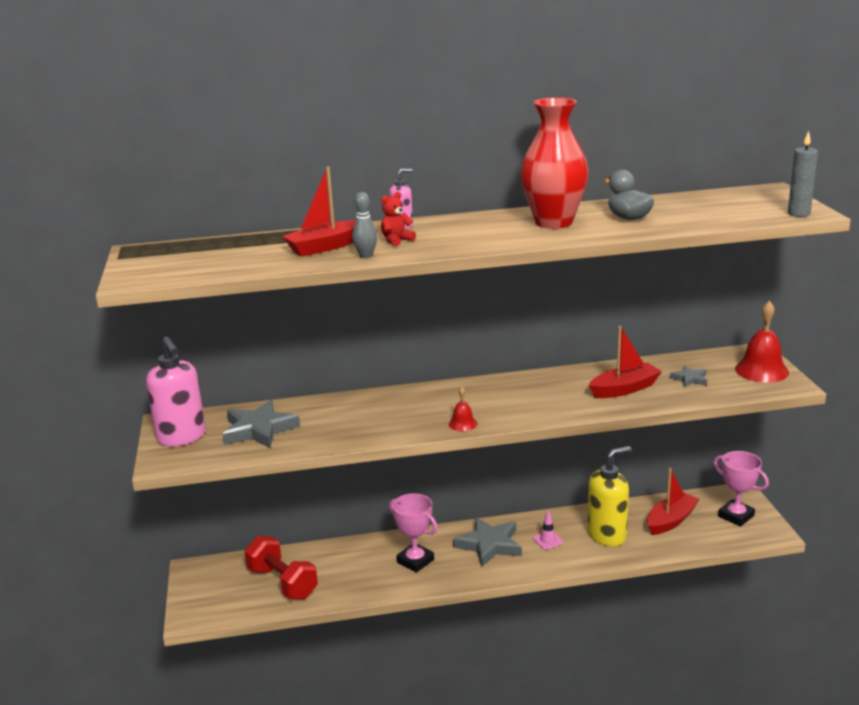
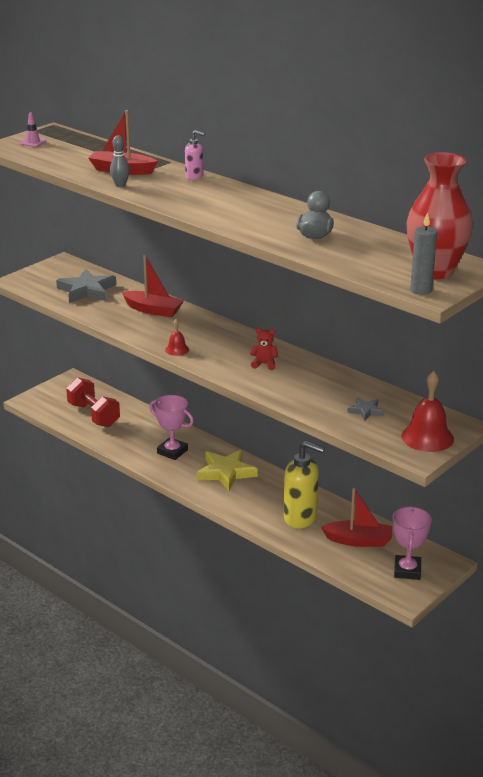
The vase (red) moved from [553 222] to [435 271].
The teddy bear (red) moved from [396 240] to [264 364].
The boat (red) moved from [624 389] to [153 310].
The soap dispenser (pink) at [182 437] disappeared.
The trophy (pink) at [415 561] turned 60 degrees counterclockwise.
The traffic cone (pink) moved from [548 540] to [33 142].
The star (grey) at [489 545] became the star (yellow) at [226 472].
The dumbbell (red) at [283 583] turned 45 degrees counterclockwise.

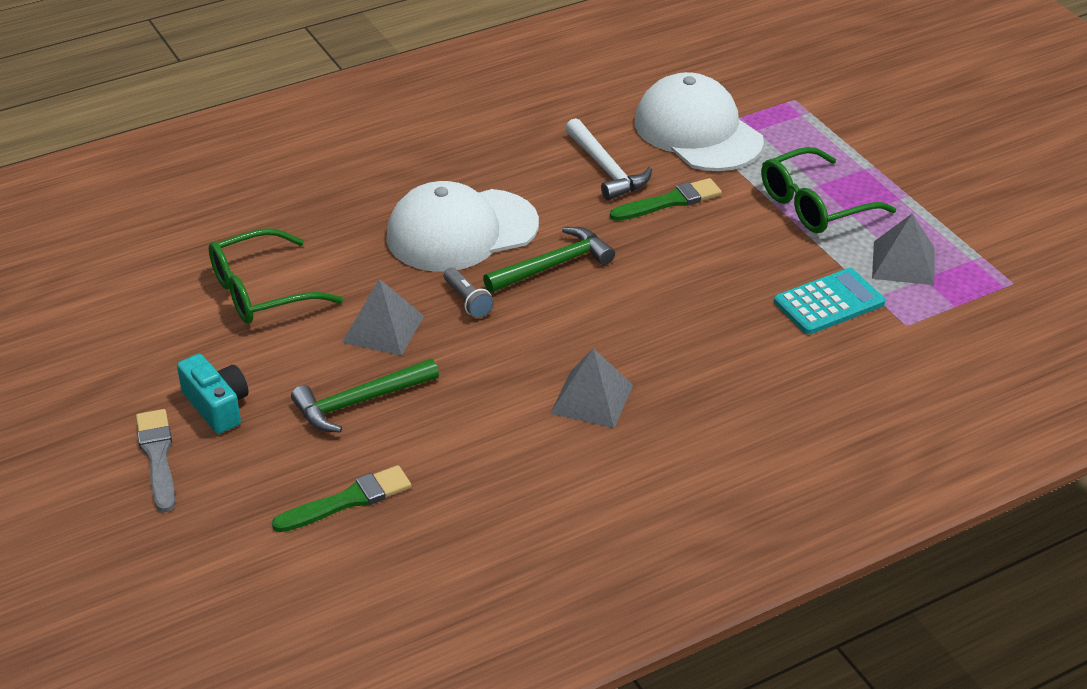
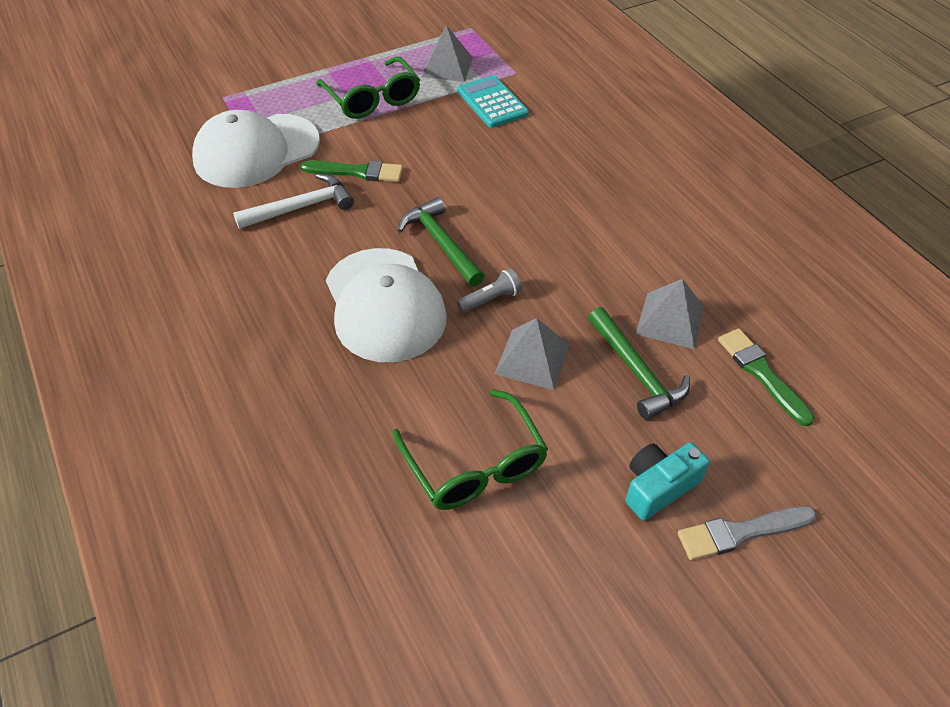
The brush (green) at [669 201] turned 120 degrees clockwise.
The pyramid (grey) moved from [592 399] to [670 320].

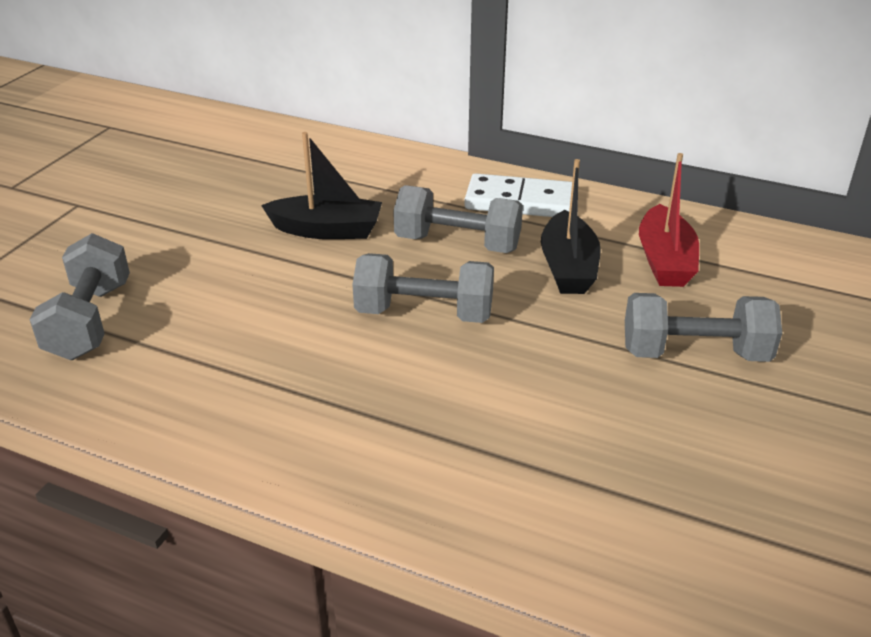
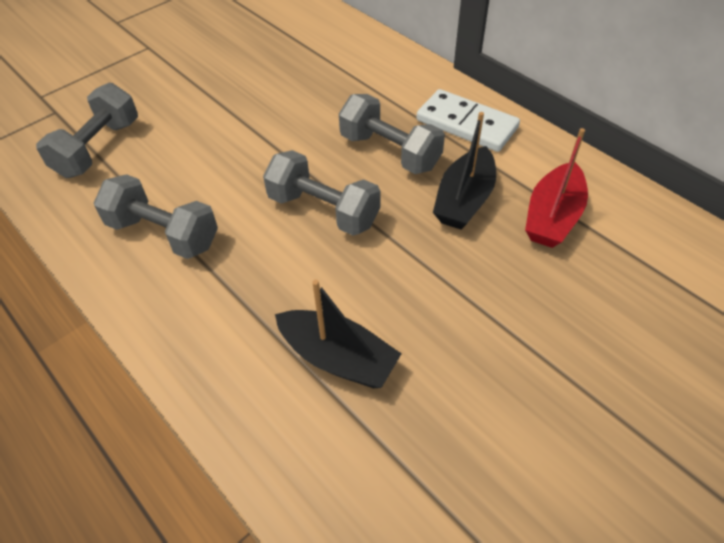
The boat (black) moved from [327 230] to [338 358].
The dumbbell (grey) moved from [695 353] to [163 234].

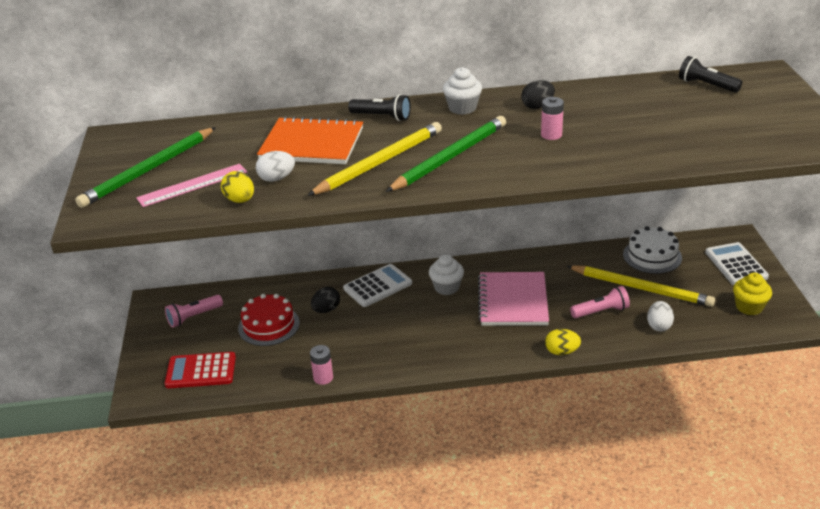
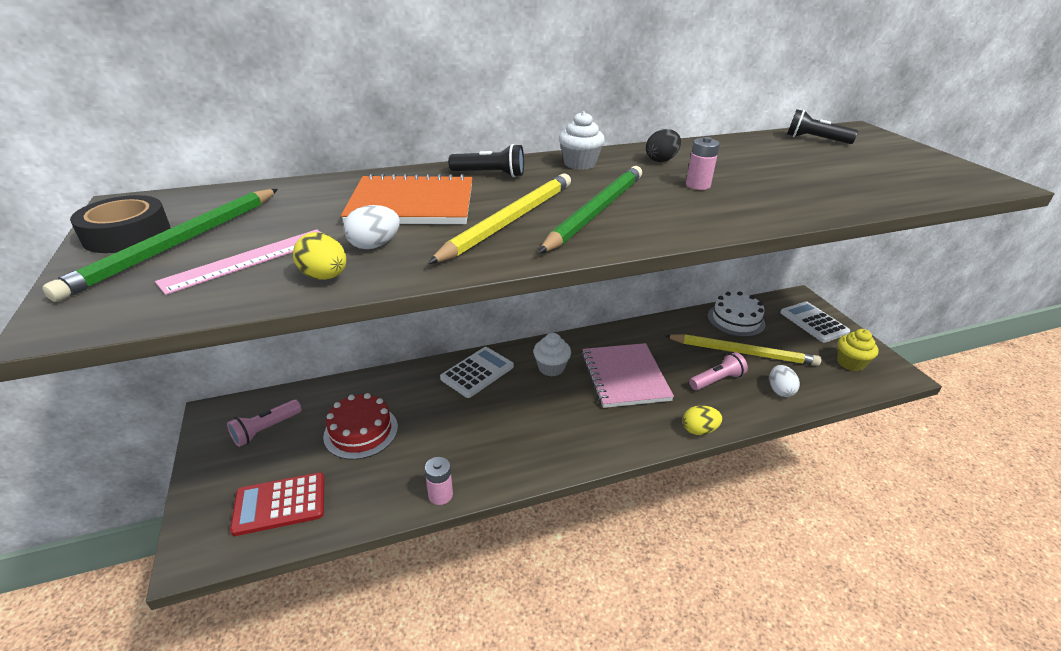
The egg (black) at [326 310] disappeared.
The tape (black) at [127 234] appeared.

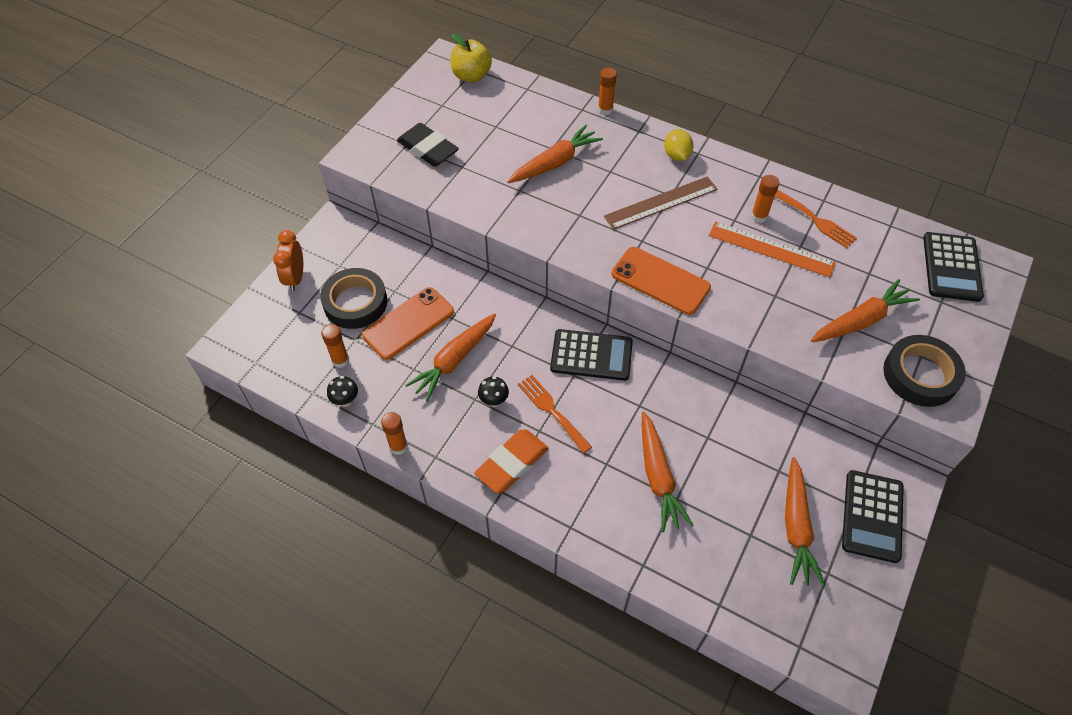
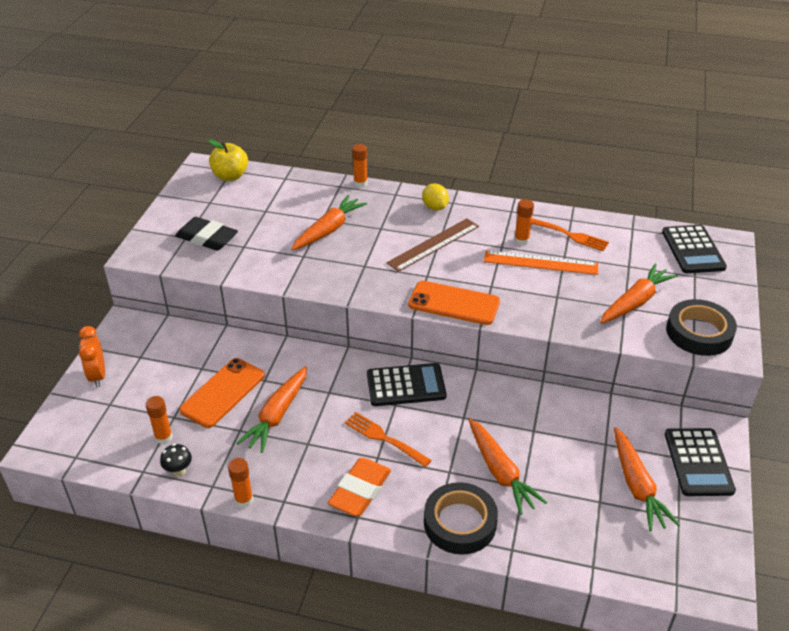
The tape (black) moved from [355 302] to [460 523].
The mushroom (black) at [494 401] disappeared.

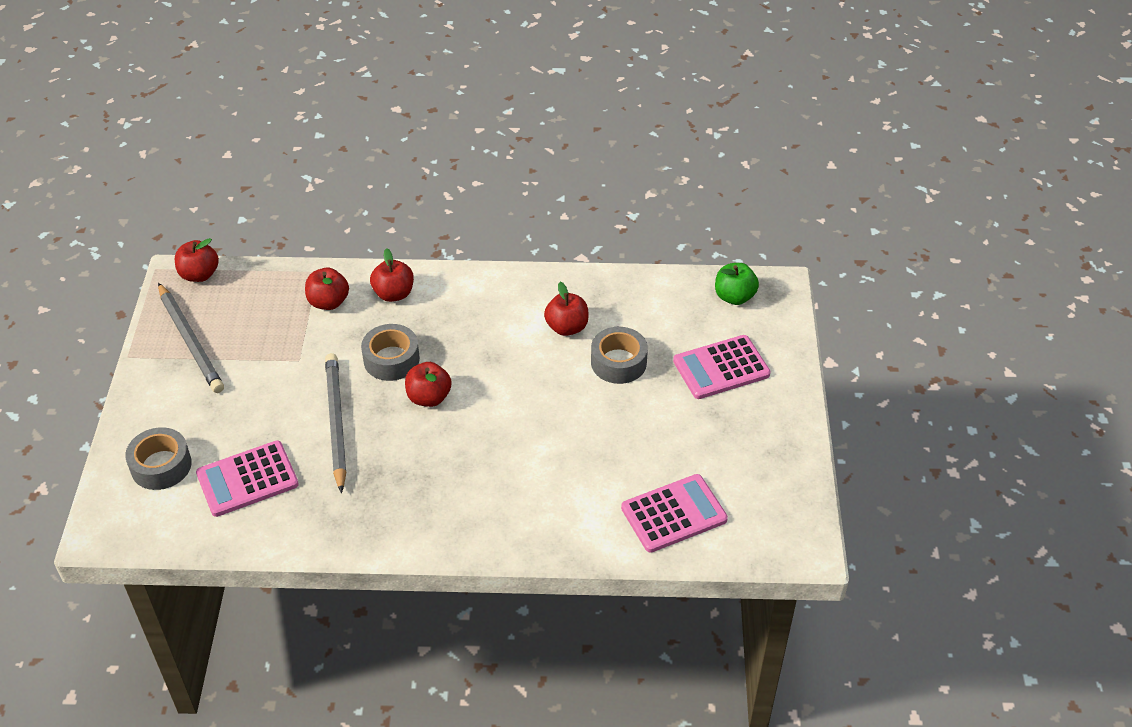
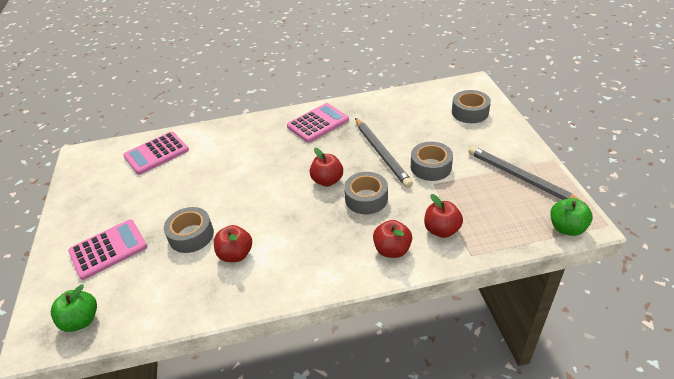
The apple (red) at [199 274] became the apple (green) at [566 228].
The calculator (pink) moved from [247 479] to [318 123].
The tape (grey) at [431 167] appeared.

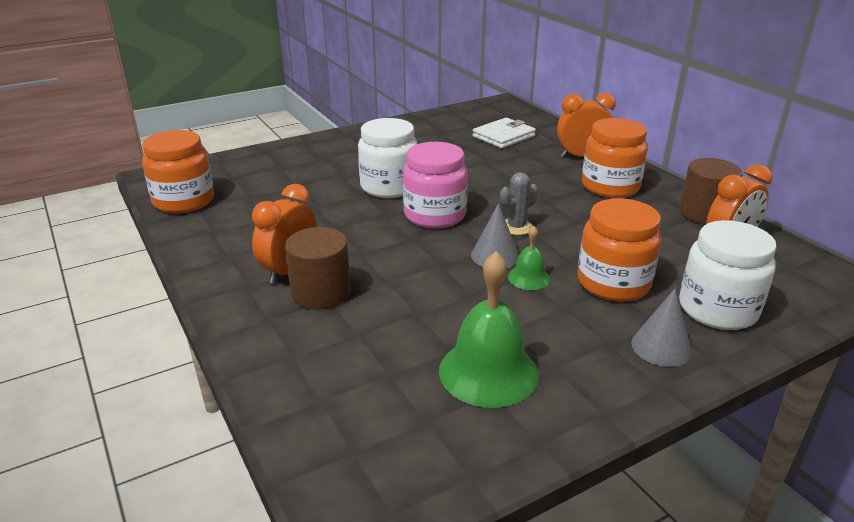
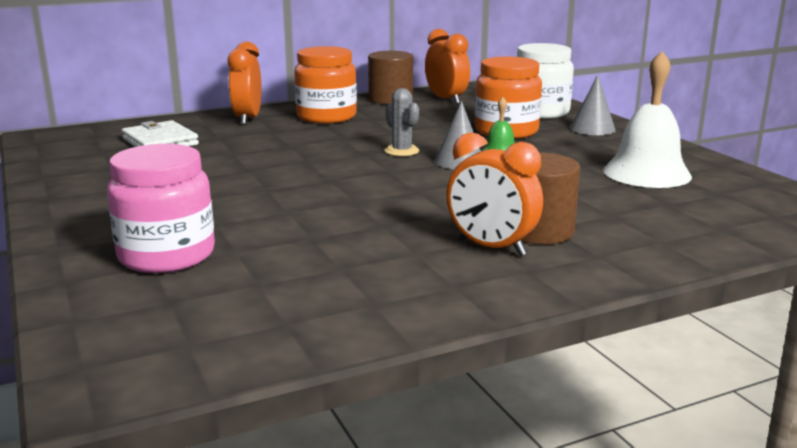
The jar (white) at [389 187] disappeared.
The jar (orange) at [184 201] disappeared.
The jar (pink) moved from [435 215] to [166 255].
The bell (green) at [488 372] became the bell (white) at [647 173].

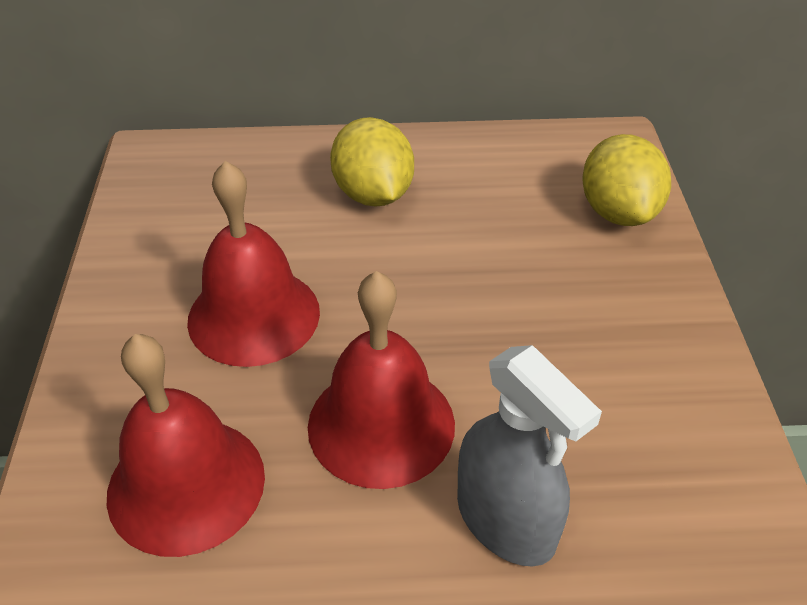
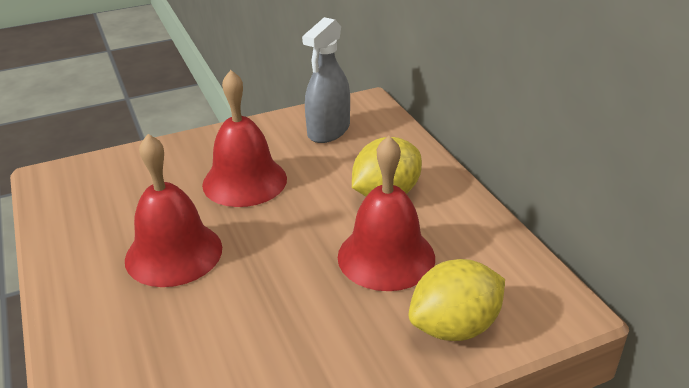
The bell (red) moved from [186 484] to [386 256].
The spray bottle (grey) moved from [506 521] to [328 131].

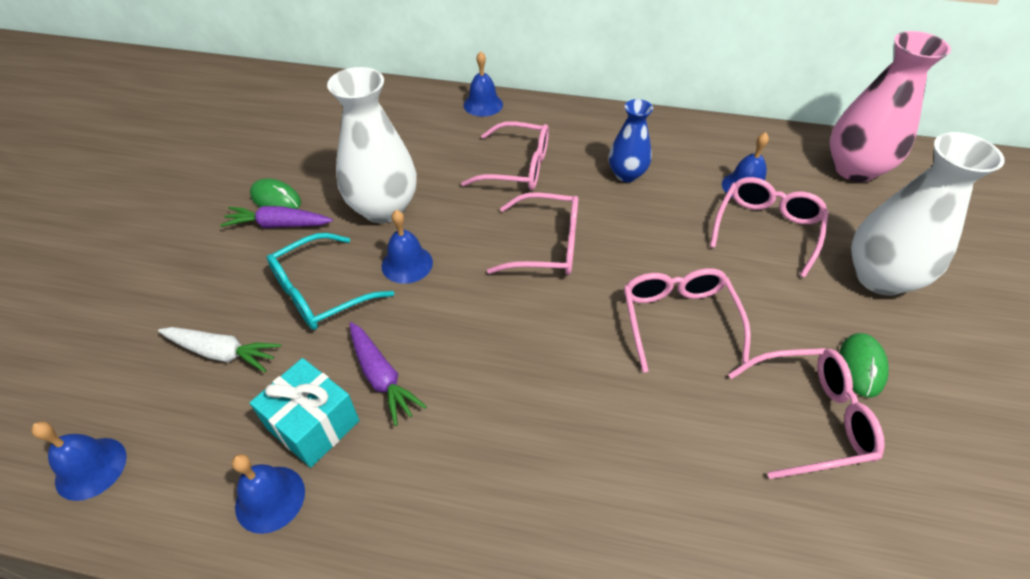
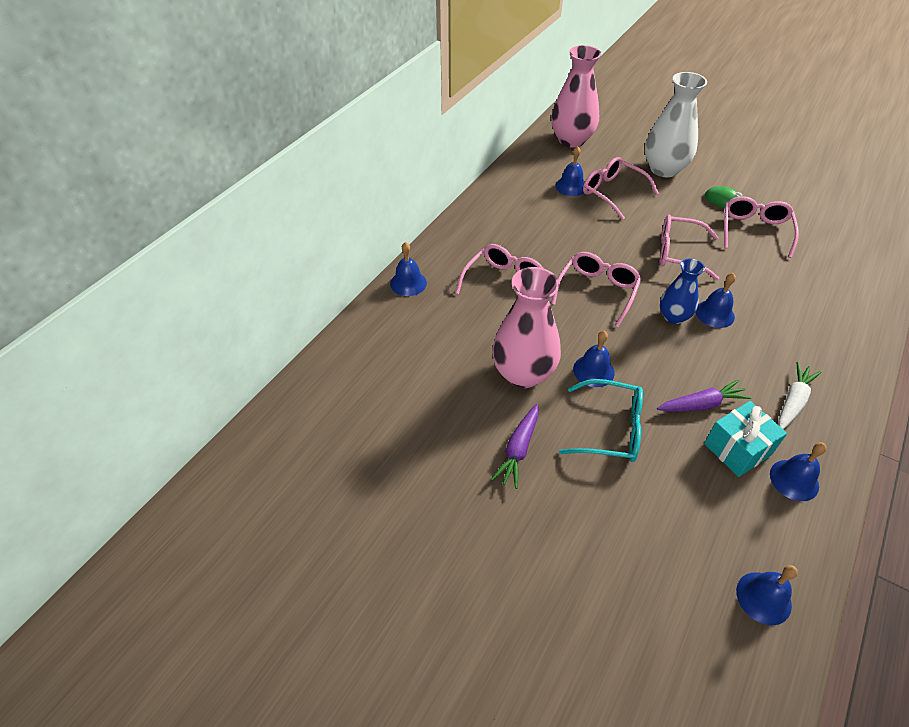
The vase (white) at [384 208] became the vase (pink) at [523 373].
The vase (blue) moved from [626 174] to [673 316].
The mouse (green) at [276 199] disappeared.
The glasses (turquoise) at [320 292] turned 60 degrees counterclockwise.
The carrot (white) moved from [222 352] to [792 402].
The bell (blue) at [714 313] appeared.

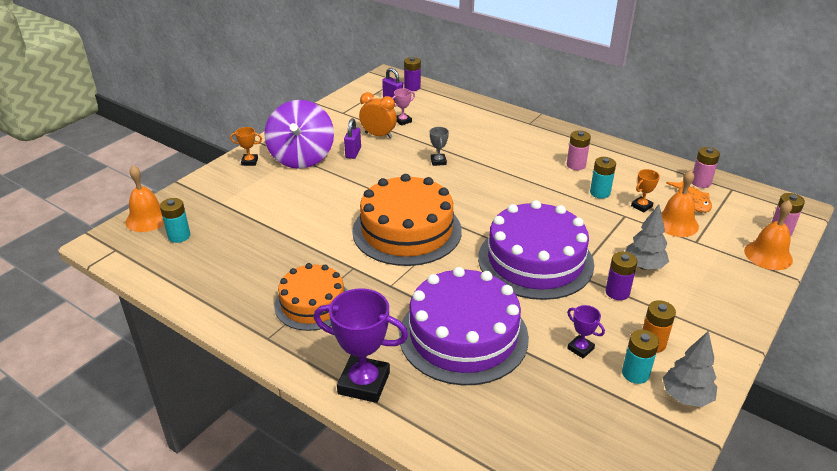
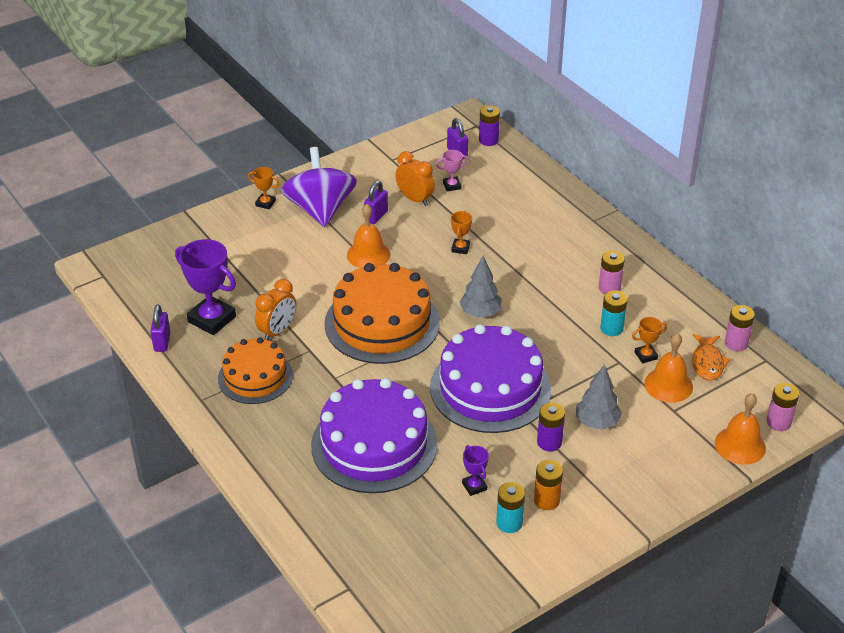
The spinning top (purple) at [302 157] turned 150 degrees clockwise.
The trophy (grey) at [438 161] became the trophy (orange) at [460 248].
The bell (orange) moved from [147 219] to [368 254].
The battery (turquoise) at [179 236] disappeared.
The trophy (purple) moved from [364 383] to [212 319].
The tree (grey) moved from [686 397] to [480 313].
The clock (orange) at [277 331] appeared.
The padlock (purple) at [162 342] appeared.

